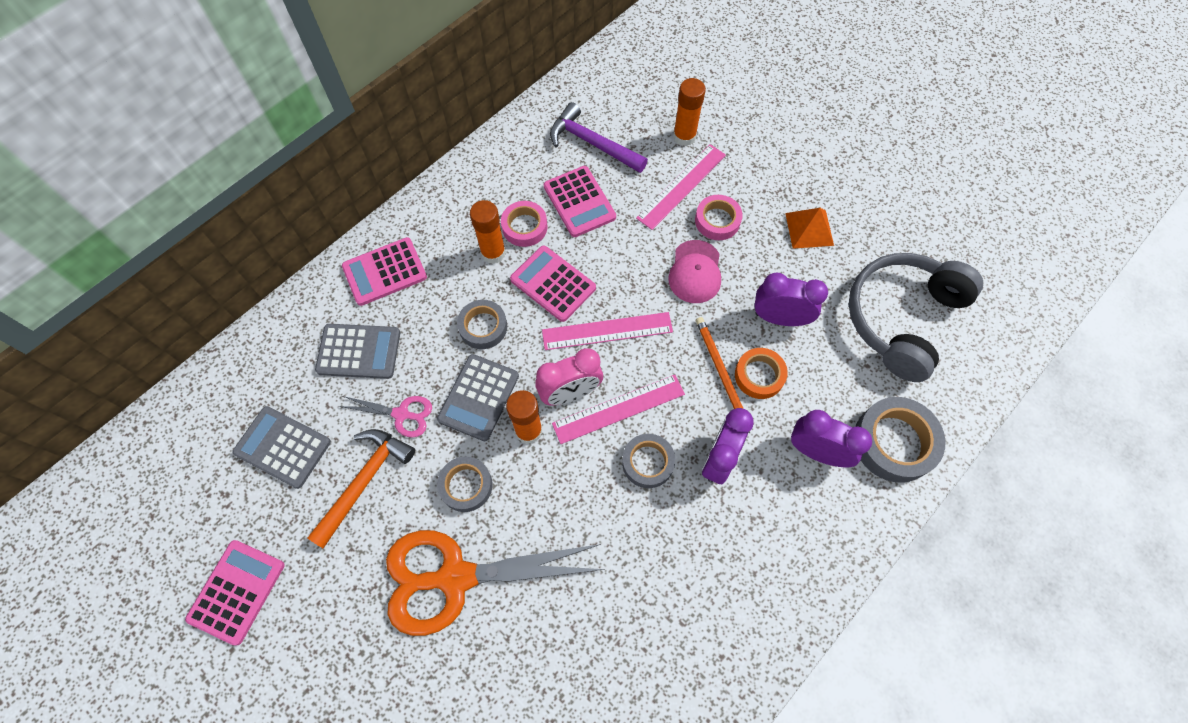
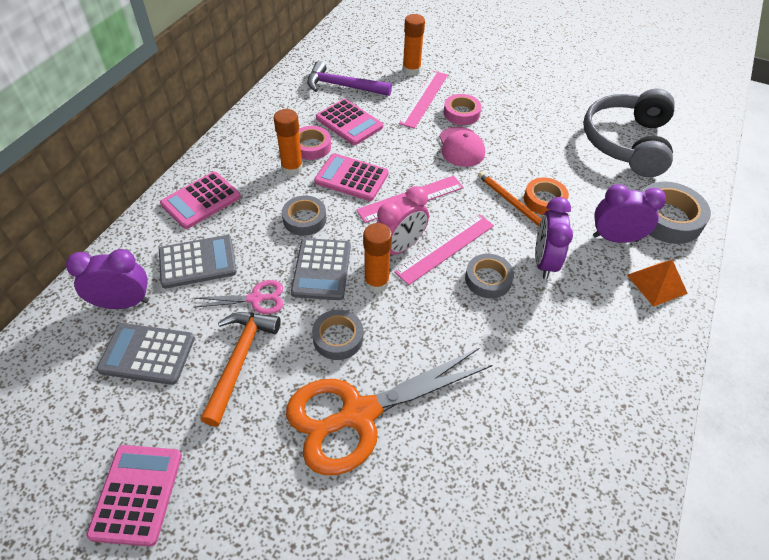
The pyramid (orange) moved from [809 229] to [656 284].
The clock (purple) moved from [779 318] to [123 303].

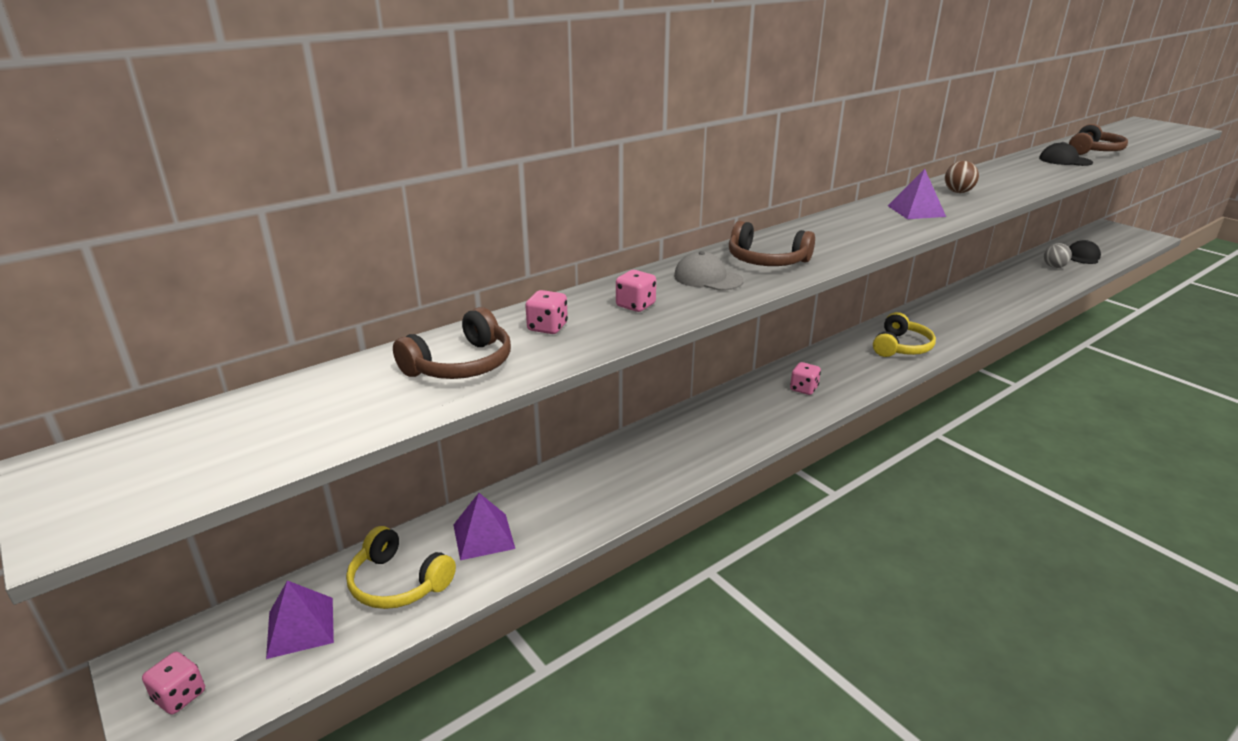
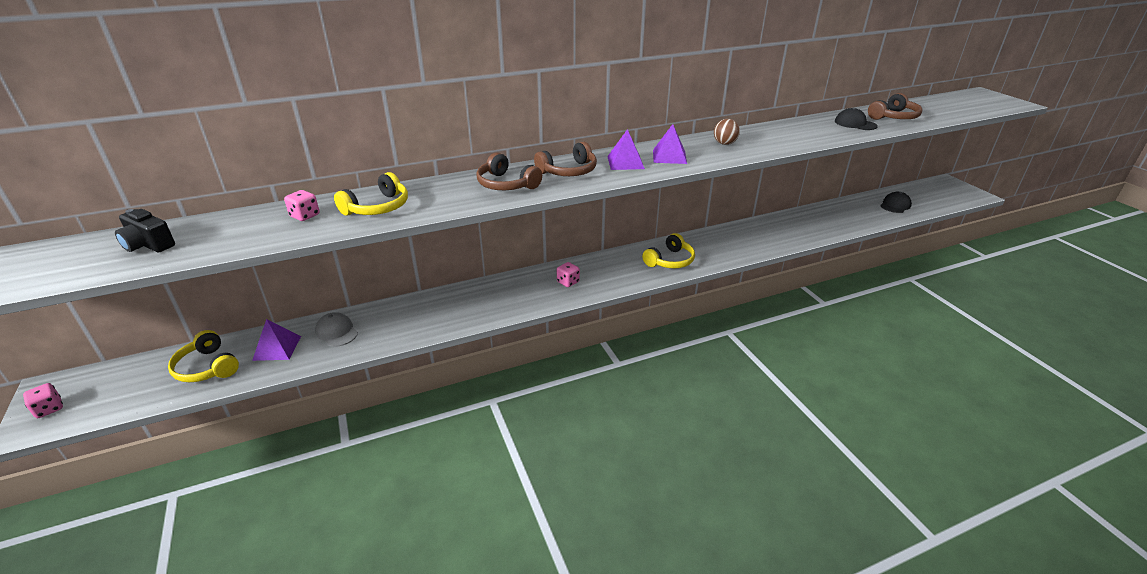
The ball (grey) at [1054 267] disappeared.
The cap (grey) moved from [708 278] to [336 332].
The dice (pink) at [635 305] was replaced by the headphones (yellow) at [377 207].
The headphones (brown) moved from [461 364] to [568 171].
The pyramid (purple) moved from [300 627] to [625 162].
The camera (black) at [148 245] appeared.

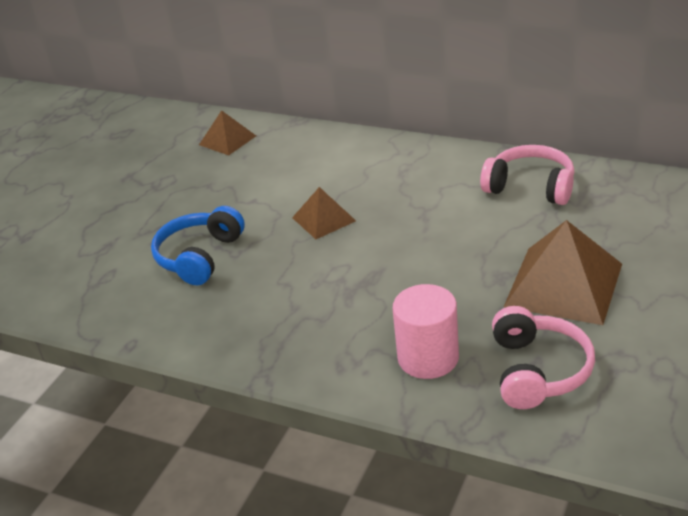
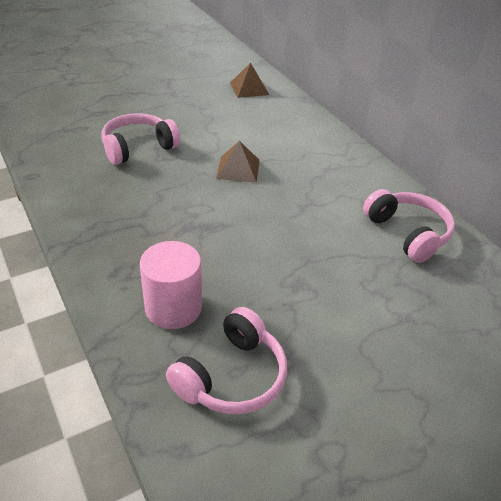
The headphones (blue) at [199 256] became the headphones (pink) at [138 147].
The pyramid (brown) at [563 285] disappeared.

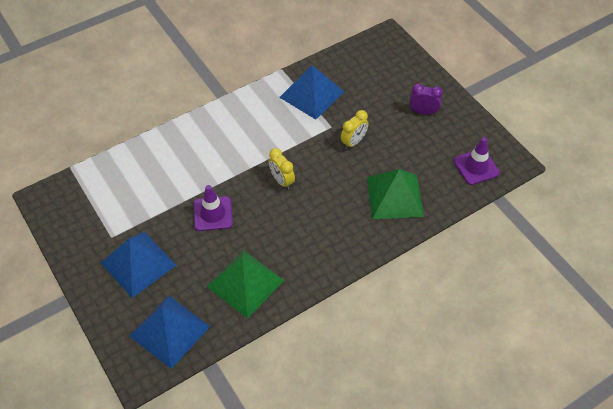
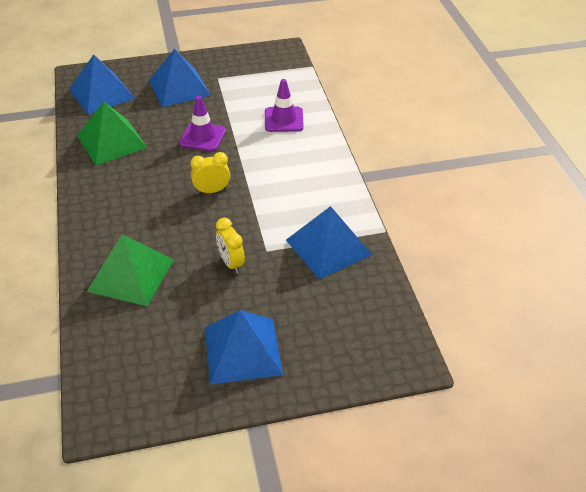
The clock (purple) at [423 112] was replaced by the pyramid (blue) at [243 350].
The traffic cone (purple) moved from [476 167] to [284 120].

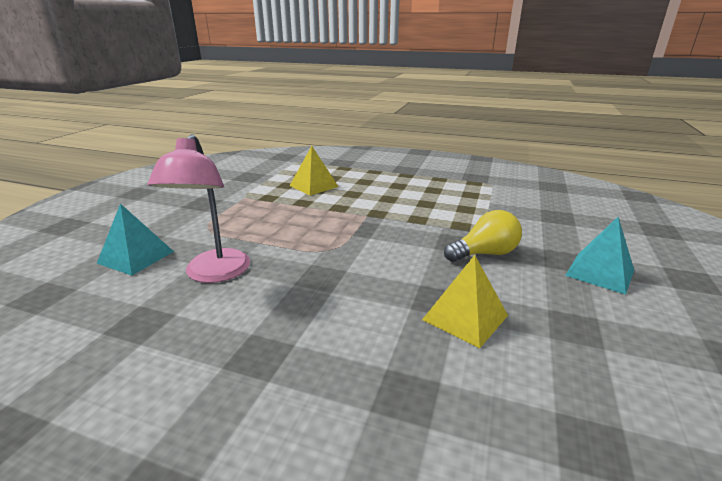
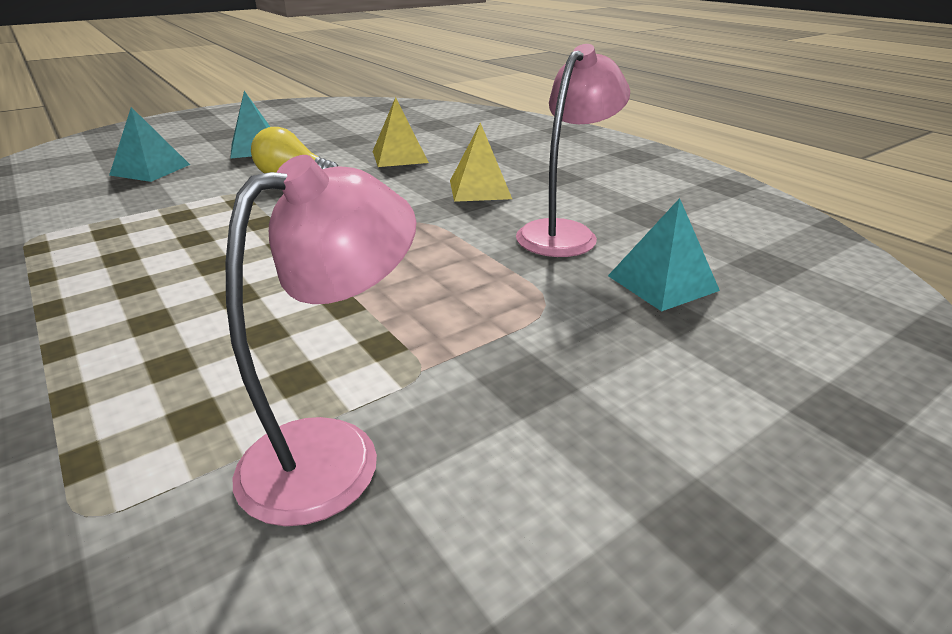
The pyramid (yellow) moved from [314 186] to [480 189].
The pyramid (turquoise) at [150 169] appeared.
The lamp (pink) at [335 453] appeared.

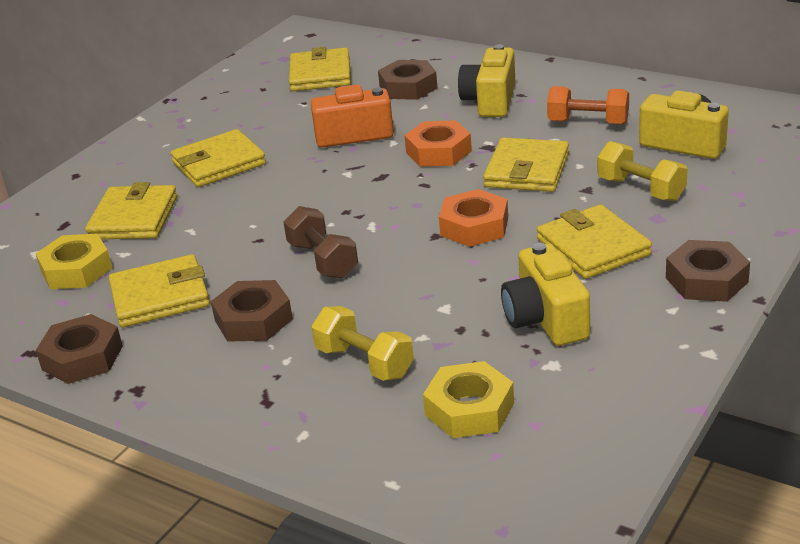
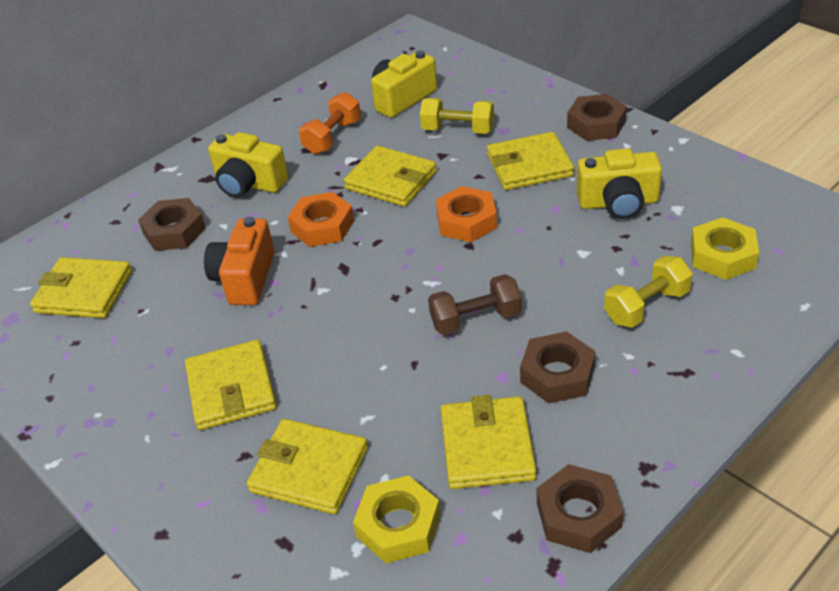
The dumbbell (yellow) at [641 189] turned 45 degrees clockwise.

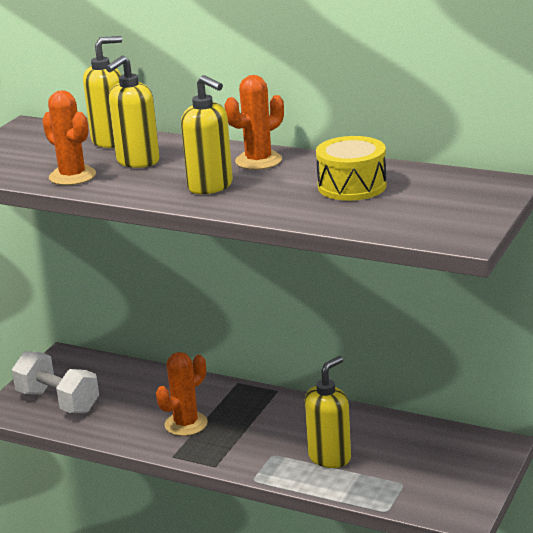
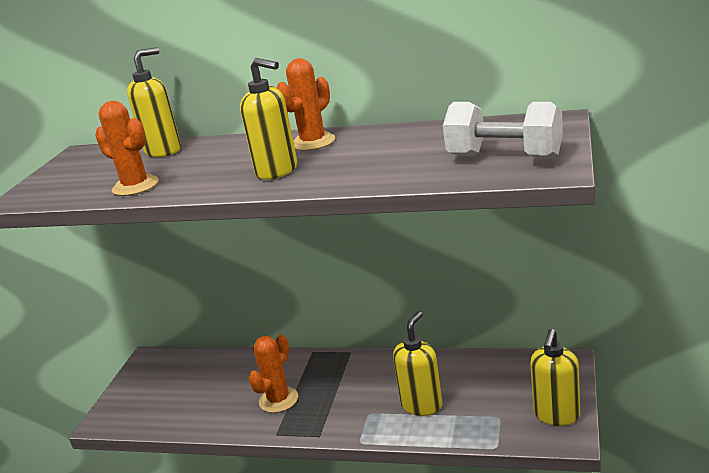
The soap dispenser (yellow) moved from [137 161] to [556 415].
The drum (yellow) at [352 186] disappeared.
The dumbbell (white) moved from [58 401] to [504 157].

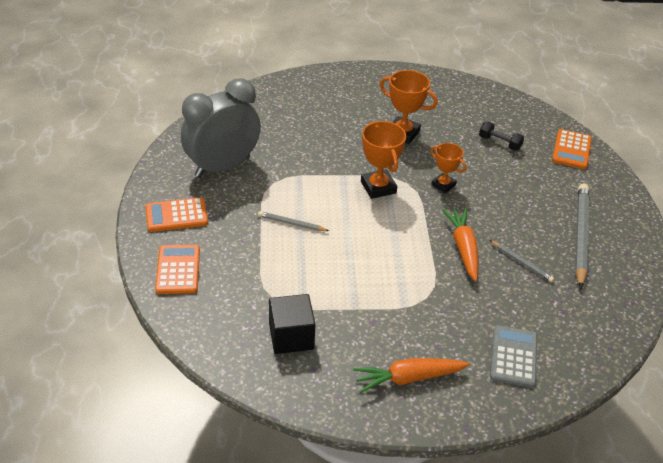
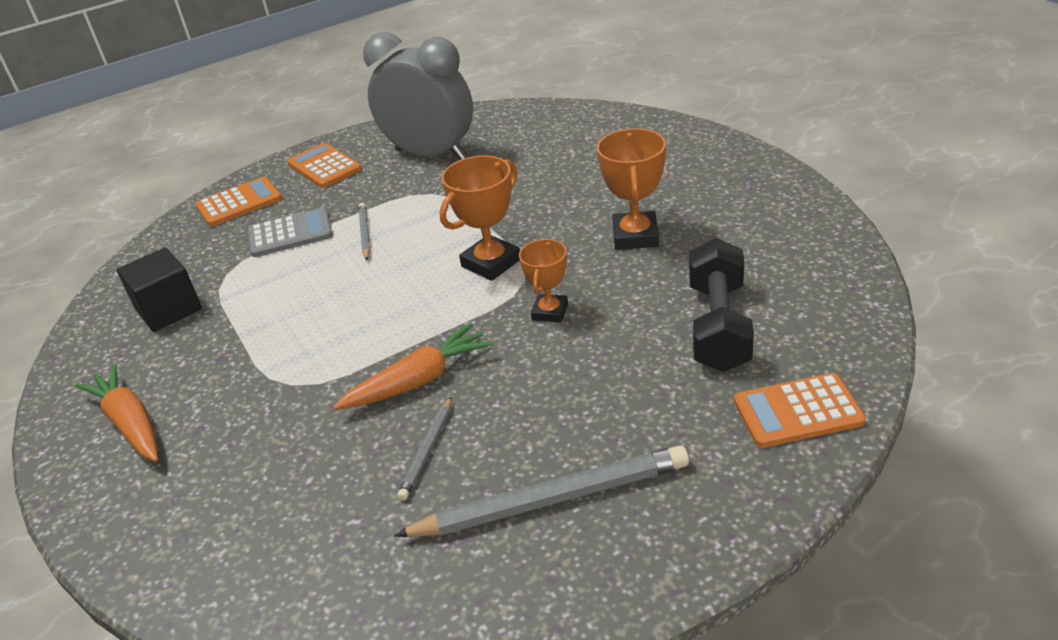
The dumbbell (black) at [499 143] changed to 1.82 times the size.
The calculator (grey) moved from [513 356] to [290 234].

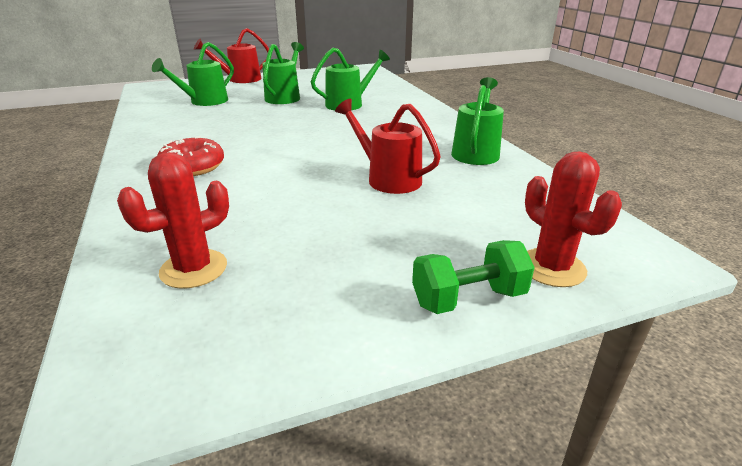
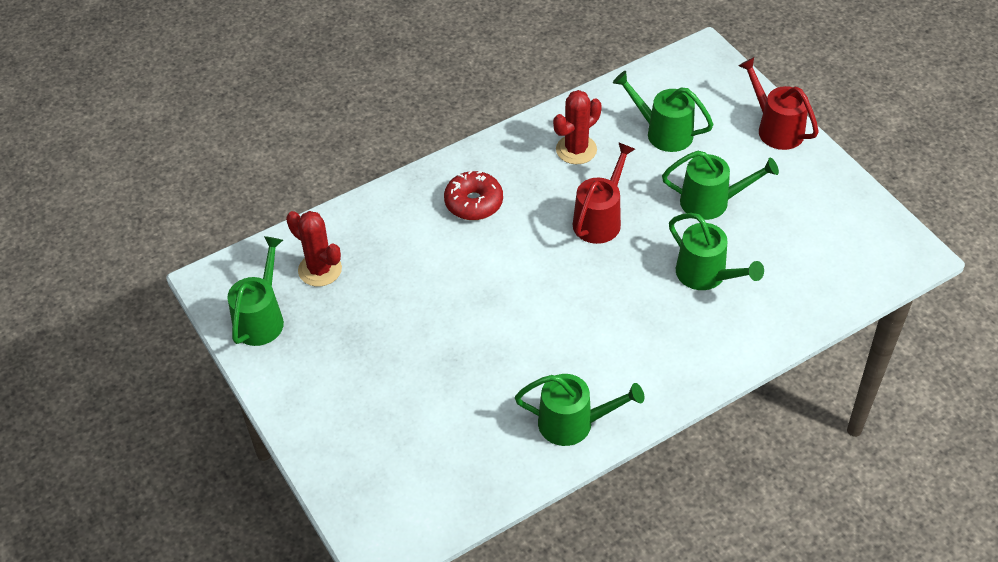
The watering can (red) moved from [388 178] to [600 219].
The cactus (red) moved from [552 268] to [576 150].
The dumbbell (green) at [468 299] disappeared.
The watering can (green) at [261 318] appeared.

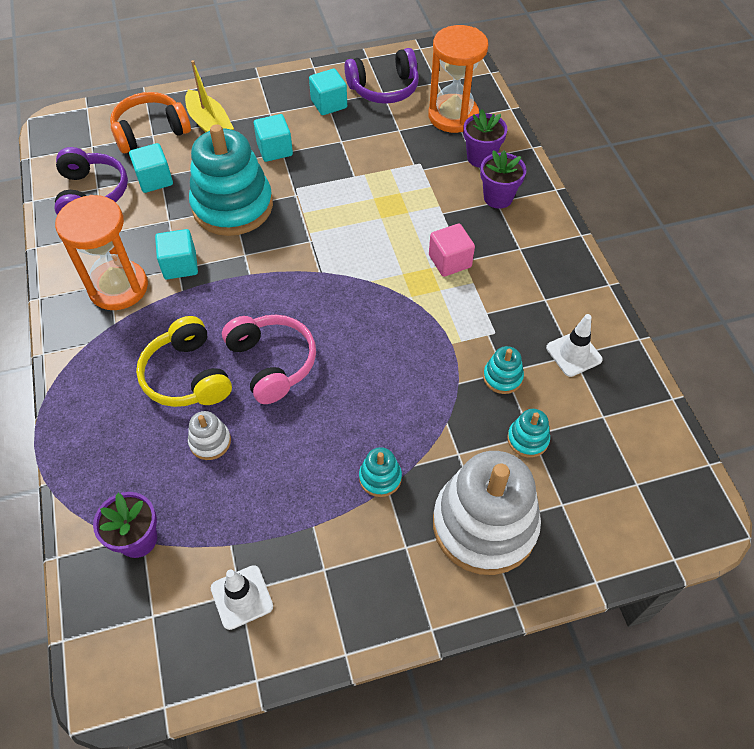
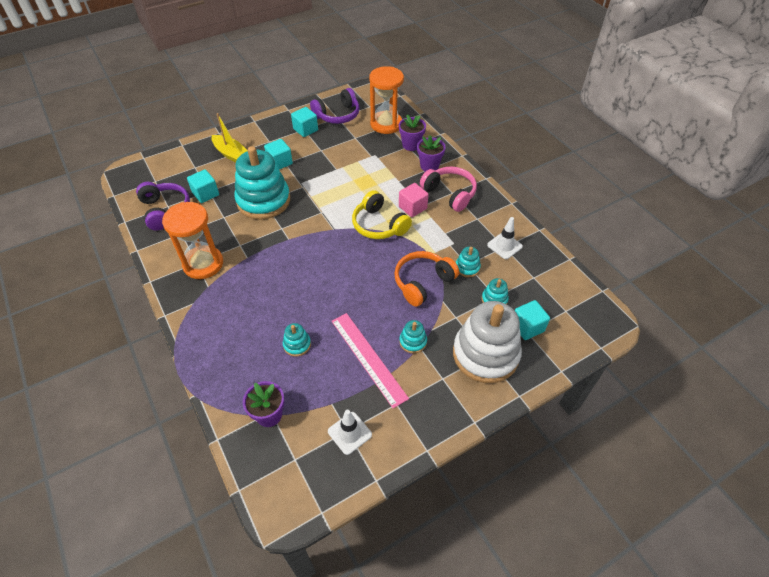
The headphones (orange) moved from [150 131] to [422 282].
The cube (turquoise) moved from [180 265] to [527 327].
The headphones (pink) moved from [272 363] to [450 193].
The headphones (yellow) moved from [187 376] to [379 225].
The stacking toy (white) at [210 441] became the stacking toy (turquoise) at [297 344].
The ruler (pink) at [368 358] appeared.

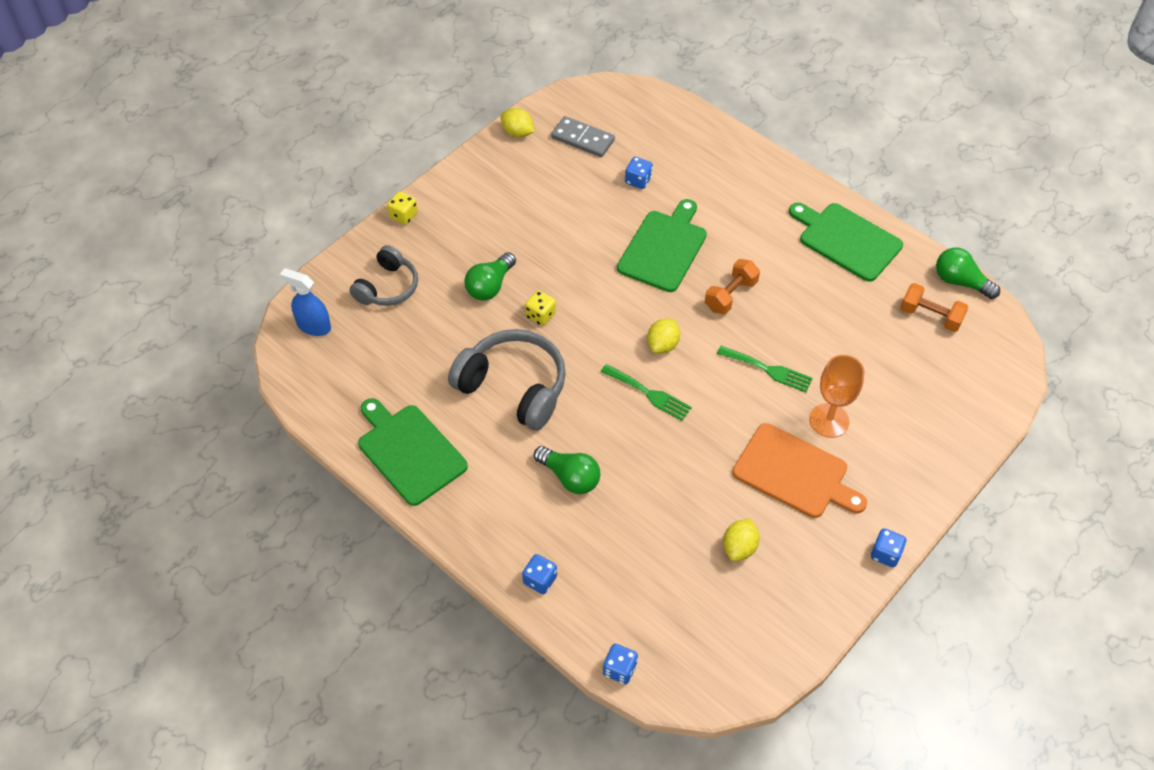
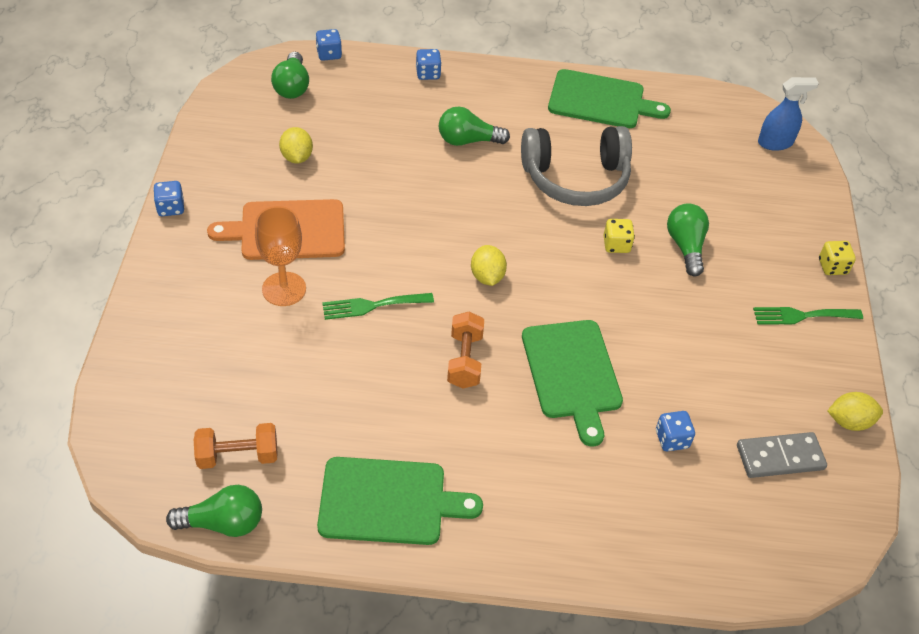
The headphones (grey) at [387 287] disappeared.
The fork (green) moved from [649 394] to [802 316].
The light bulb (green) at [292 86] appeared.

